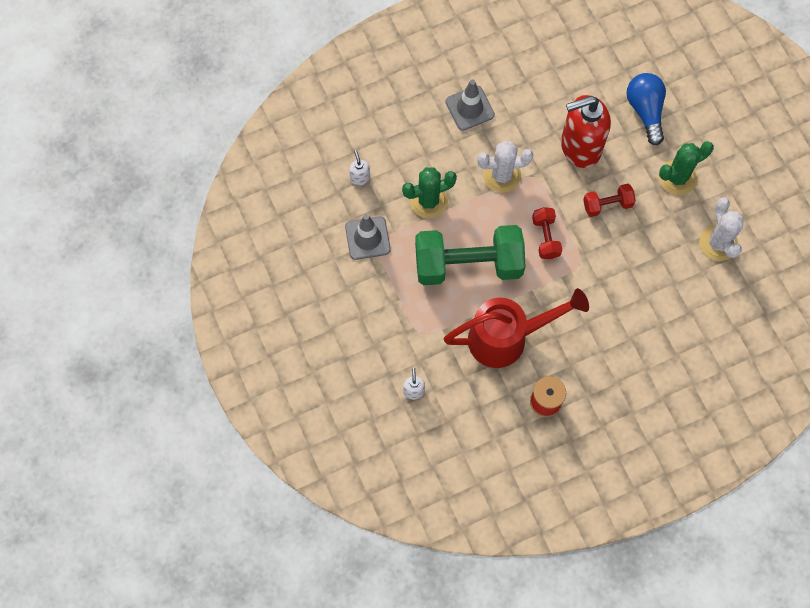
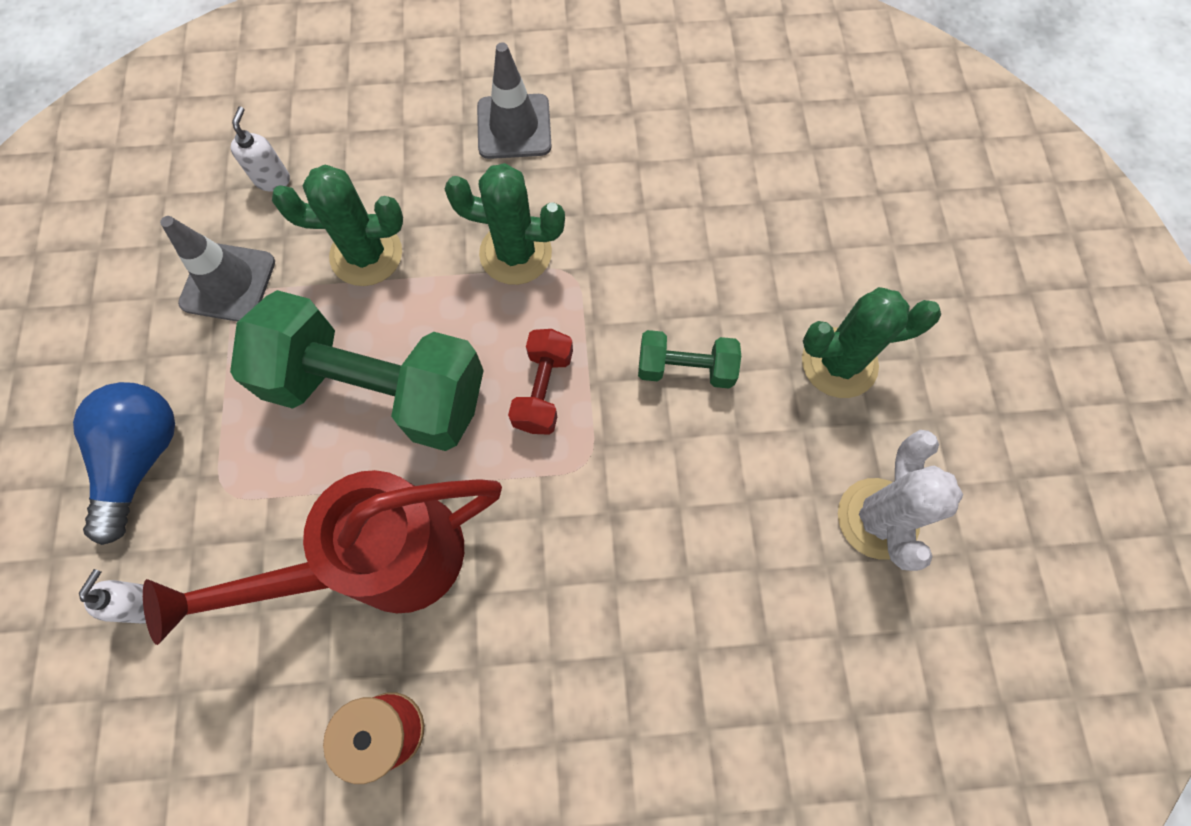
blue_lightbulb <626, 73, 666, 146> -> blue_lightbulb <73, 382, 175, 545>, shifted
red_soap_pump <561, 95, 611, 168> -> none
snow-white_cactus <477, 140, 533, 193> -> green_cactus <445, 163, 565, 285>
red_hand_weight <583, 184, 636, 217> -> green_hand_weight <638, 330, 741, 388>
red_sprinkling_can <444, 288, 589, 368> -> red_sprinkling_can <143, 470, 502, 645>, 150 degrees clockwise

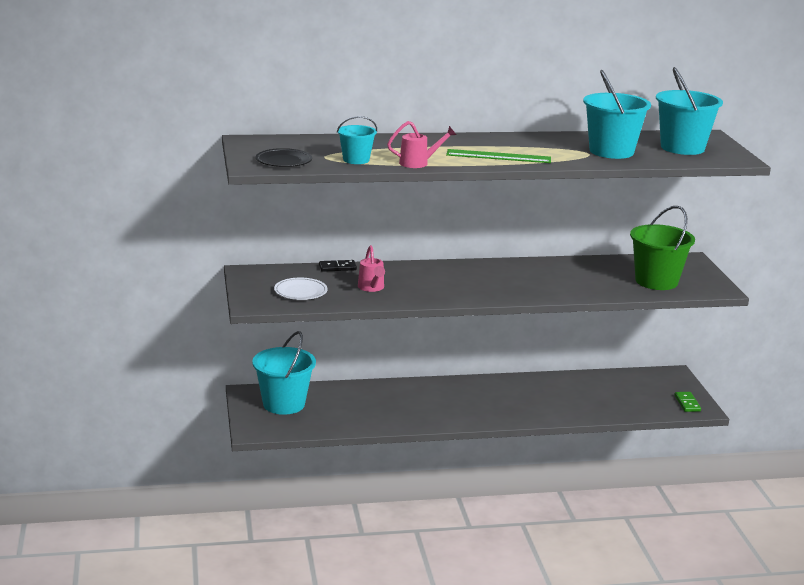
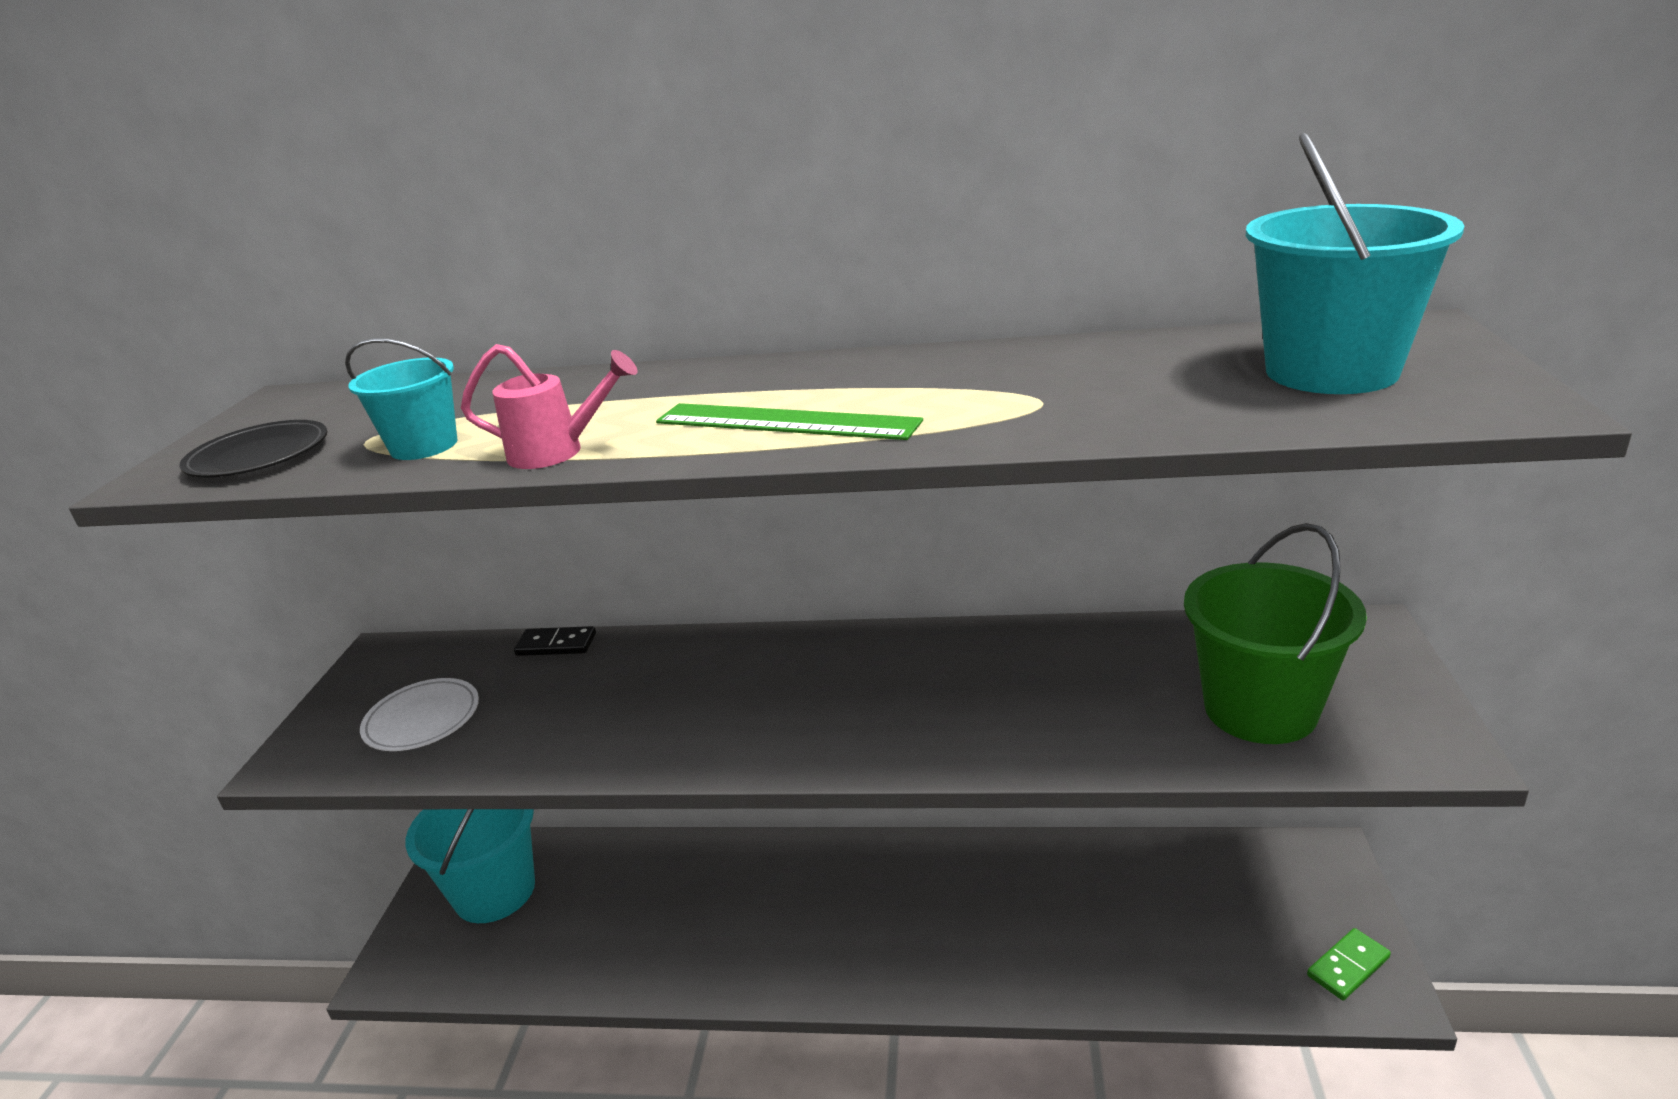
turquoise_pail <583, 70, 651, 159> -> none
rose-pink_sprinkling_can <358, 245, 385, 292> -> none
green_domino_tile <674, 392, 701, 412> -> green_domino_tile <1307, 928, 1391, 1000>, 45 degrees clockwise

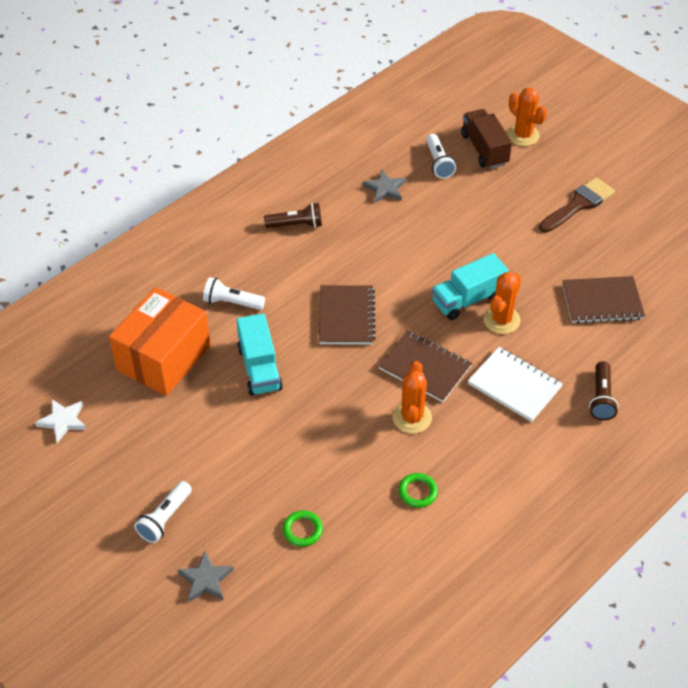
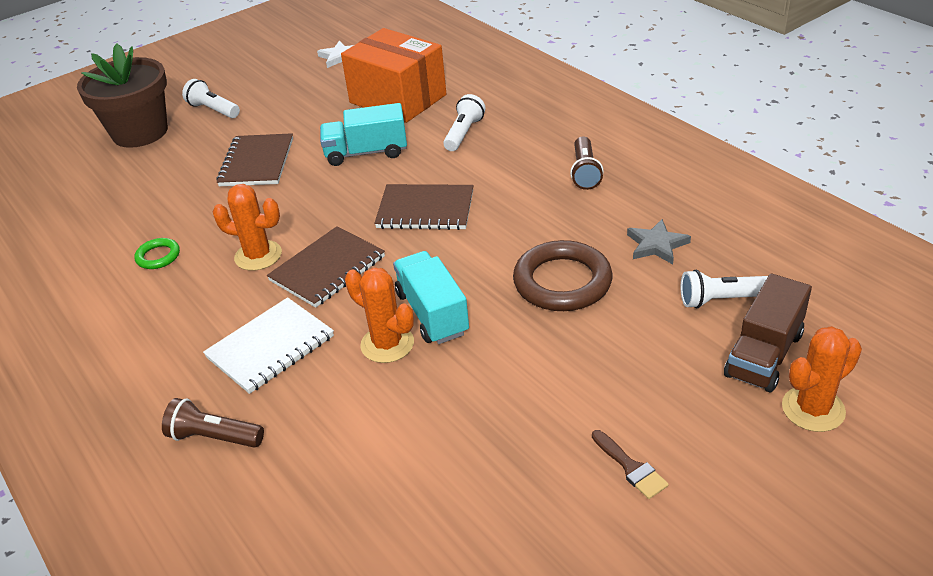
dark_brown_lorry <461, 109, 512, 169> -> dark_brown_lorry <724, 273, 812, 392>, 135 degrees clockwise
dark_brown_paint_brush <539, 177, 615, 233> -> dark_brown_paint_brush <592, 430, 669, 499>, x0.55
dark_brown_exercise_book <562, 276, 645, 324> -> dark_brown_exercise_book <216, 133, 293, 186>, shifted
green_torus <283, 510, 323, 547> -> none
ash-grey_star_shape <177, 551, 234, 603> -> dark_brown_potted_plant <77, 43, 168, 148>
none -> dark_brown_torus <513, 240, 613, 311>

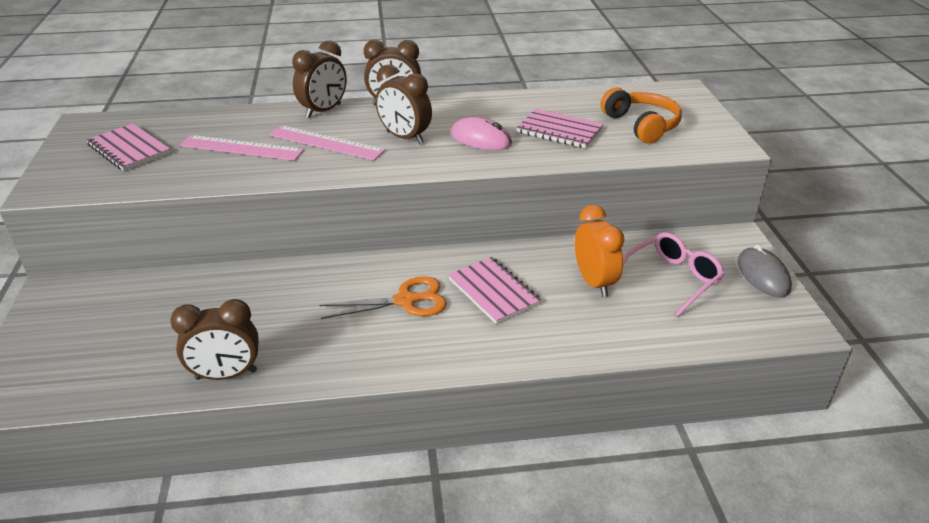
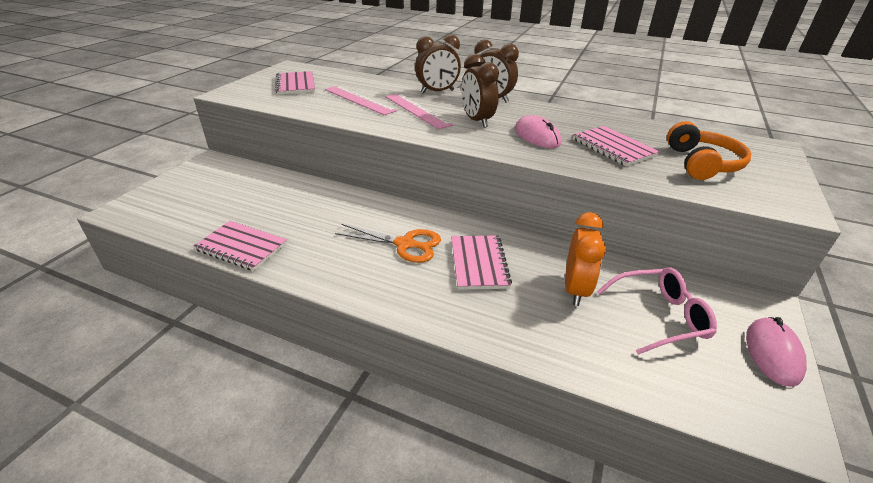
ash-grey_mouse <738, 244, 792, 297> -> rose-pink_mouse <746, 317, 807, 387>
dark_brown_clock <170, 299, 259, 380> -> rose-pink_exercise_book <194, 221, 287, 271>

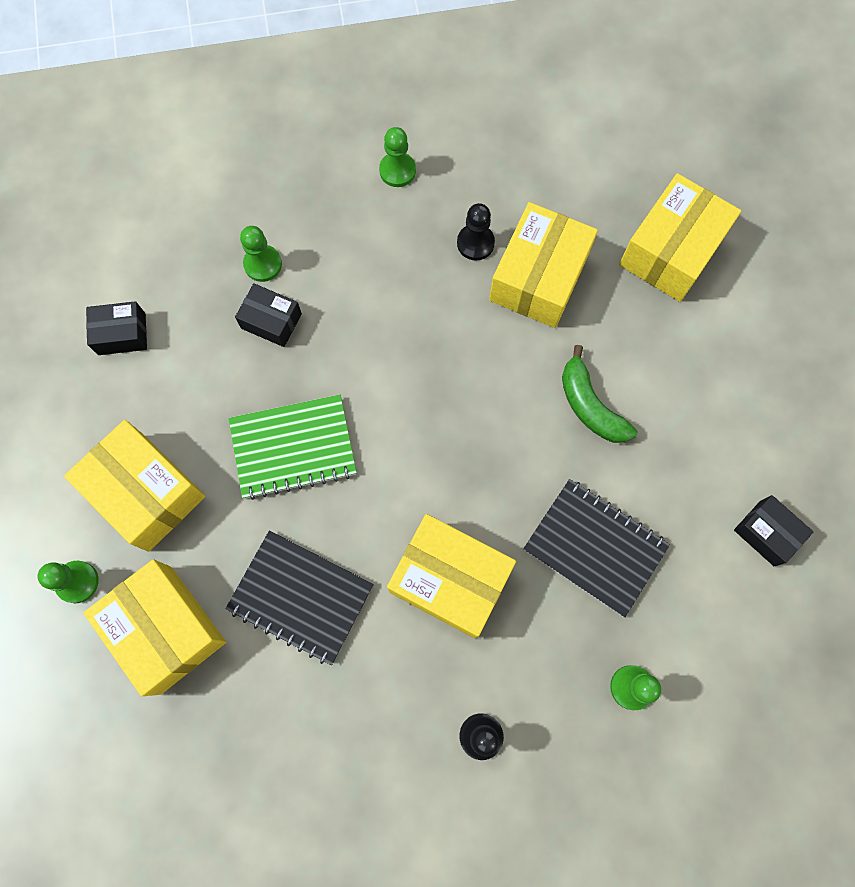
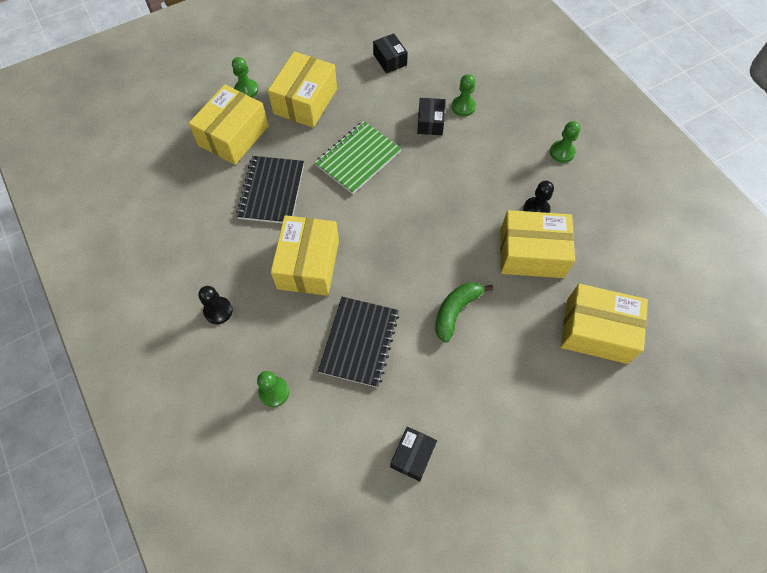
green_exercise_book <229, 395, 357, 500> -> green_exercise_book <315, 121, 401, 194>, 75 degrees clockwise

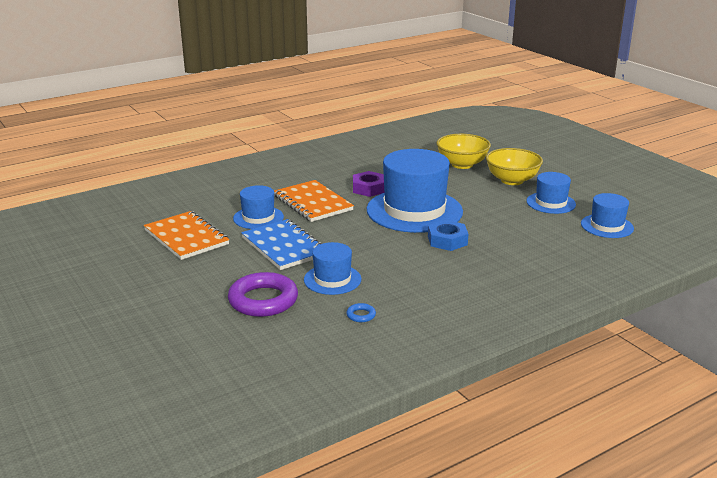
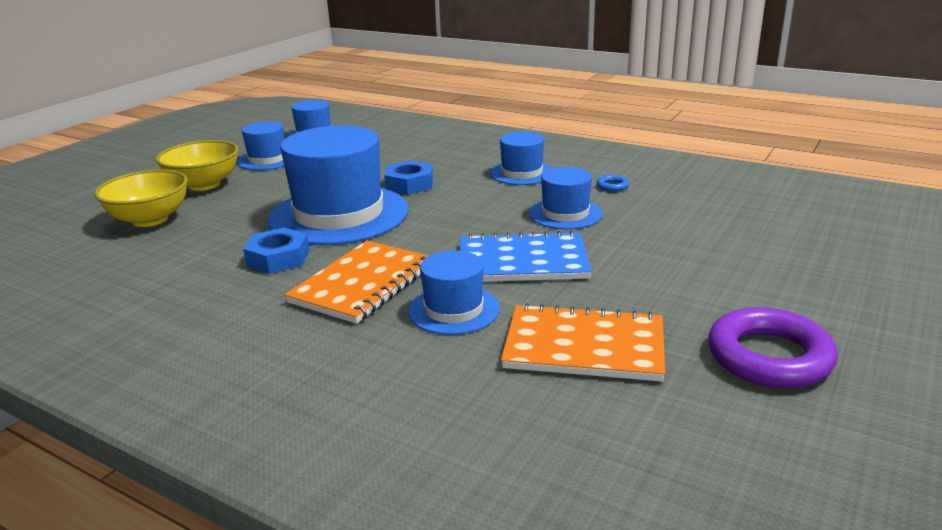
violet_hex_nut <353, 171, 384, 197> -> blue_hex_nut <243, 227, 310, 274>
orange-coloured_exercise_book <144, 211, 229, 260> -> orange-coloured_exercise_book <501, 303, 665, 382>, 75 degrees clockwise
blue_exercise_book <241, 219, 322, 270> -> blue_exercise_book <460, 231, 592, 282>, 60 degrees clockwise
violet_torus <228, 272, 298, 317> -> violet_torus <708, 307, 838, 388>, shifted
none -> blue_tall_hat <490, 132, 552, 185>

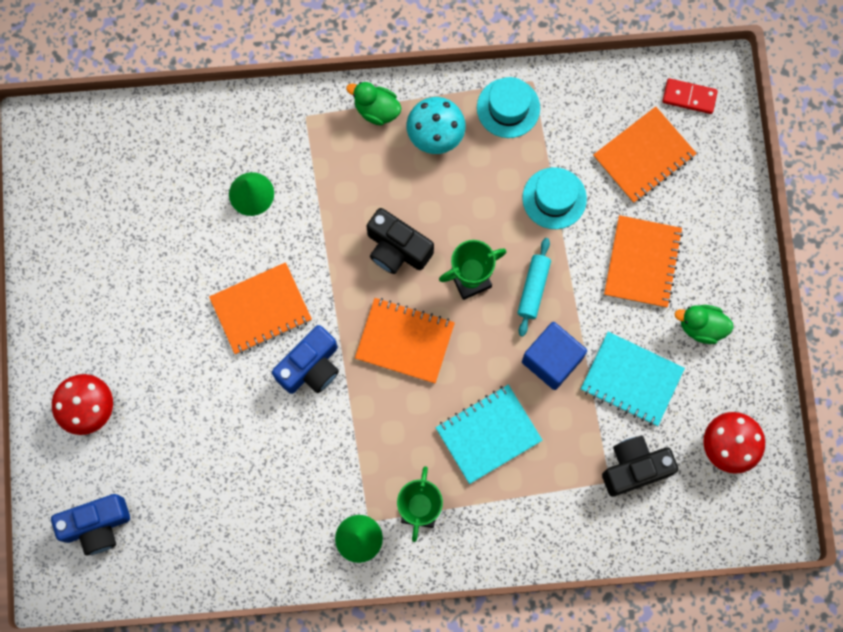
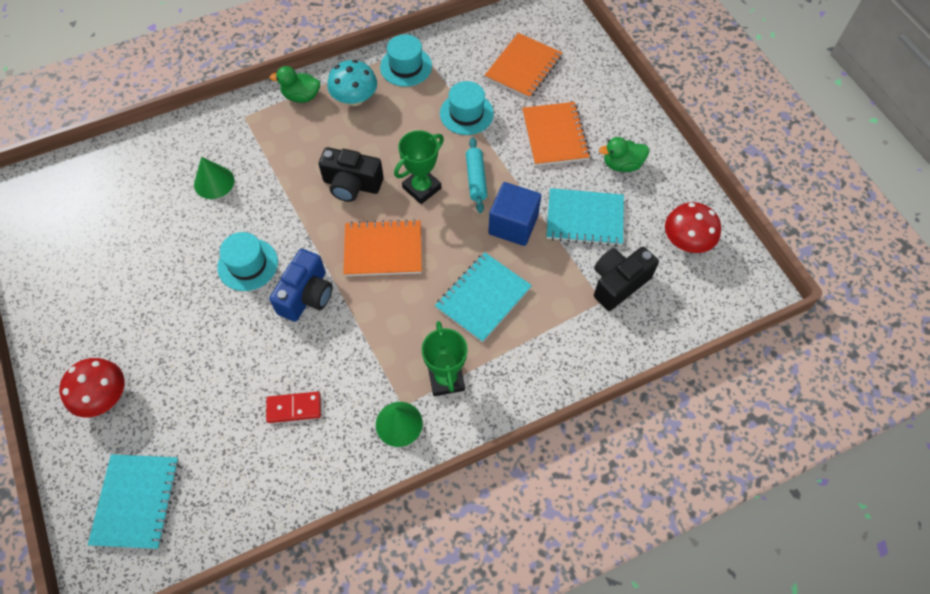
red_domino_tile <662, 79, 718, 114> -> red_domino_tile <266, 392, 321, 423>, shifted
orange-coloured_exercise_book <209, 262, 312, 354> -> turquoise_tall_hat <217, 232, 278, 291>
blue_compact_camera <51, 494, 130, 555> -> turquoise_exercise_book <88, 454, 180, 549>

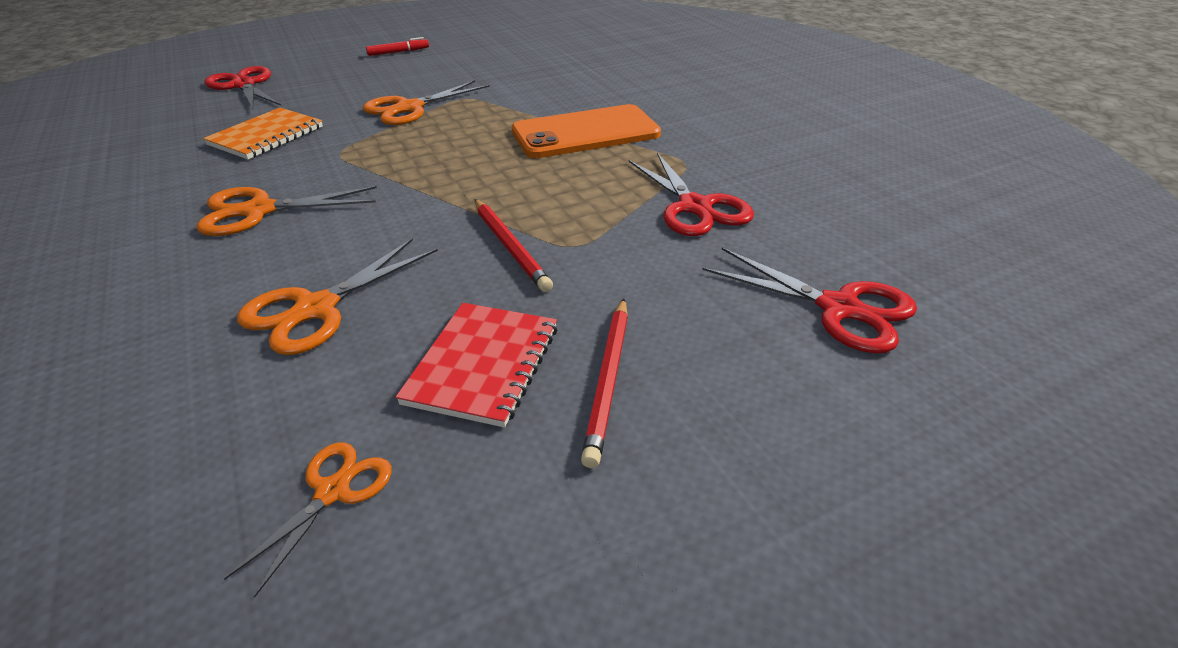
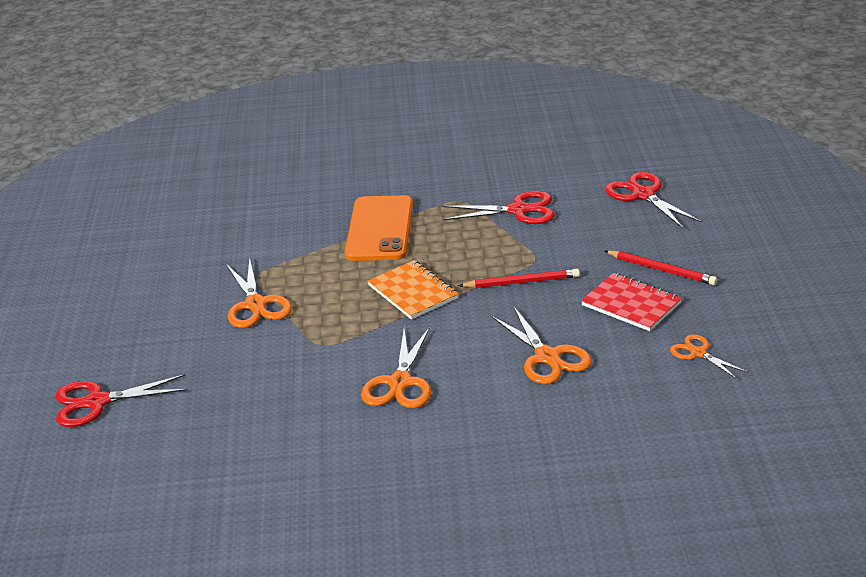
red_felt_pen <366, 37, 429, 56> -> none
orange-coloured_exercise_book <203, 108, 323, 159> -> orange-coloured_exercise_book <368, 260, 459, 319>, shifted
red_scissors <702, 248, 917, 353> -> red_scissors <605, 172, 702, 229>, 90 degrees counterclockwise

